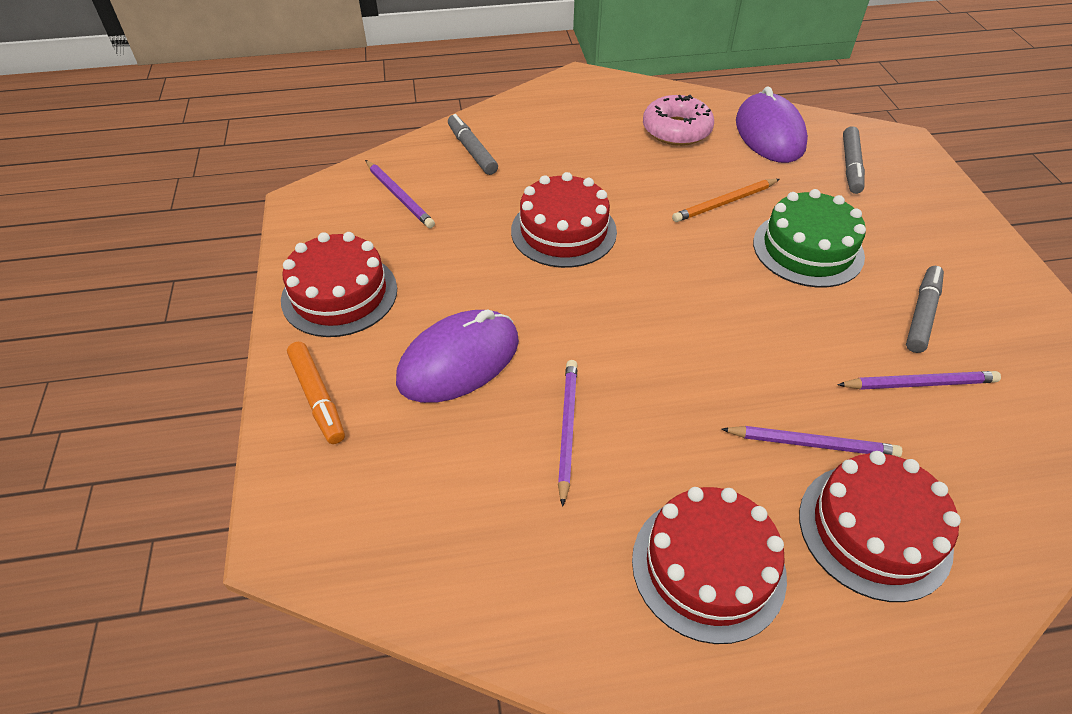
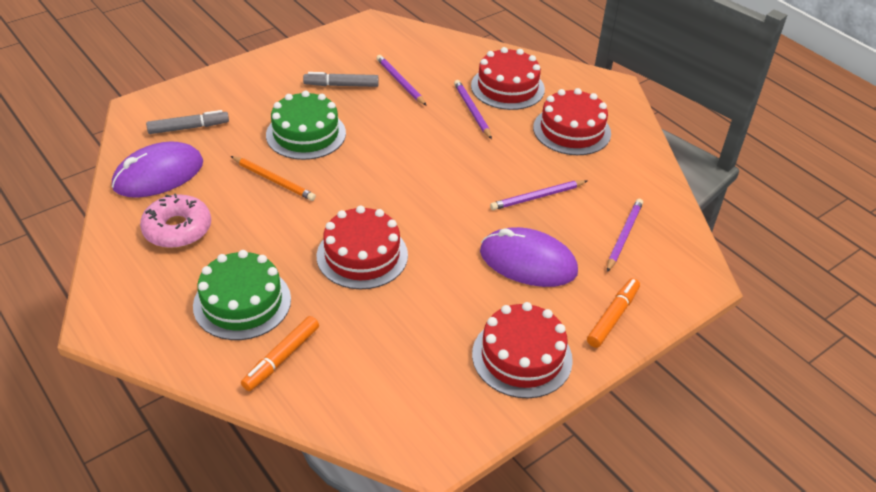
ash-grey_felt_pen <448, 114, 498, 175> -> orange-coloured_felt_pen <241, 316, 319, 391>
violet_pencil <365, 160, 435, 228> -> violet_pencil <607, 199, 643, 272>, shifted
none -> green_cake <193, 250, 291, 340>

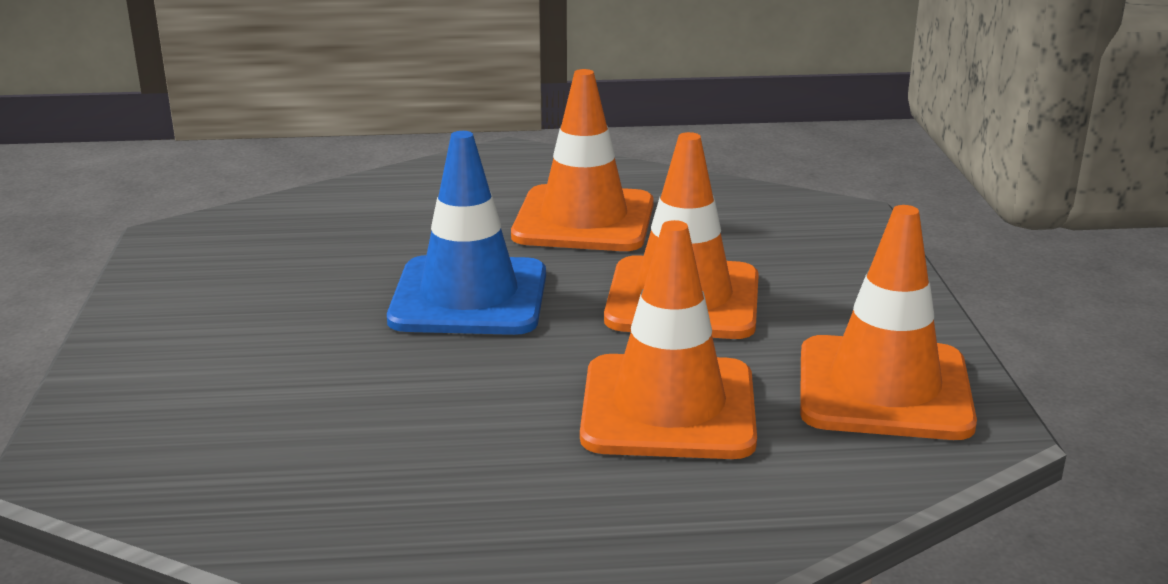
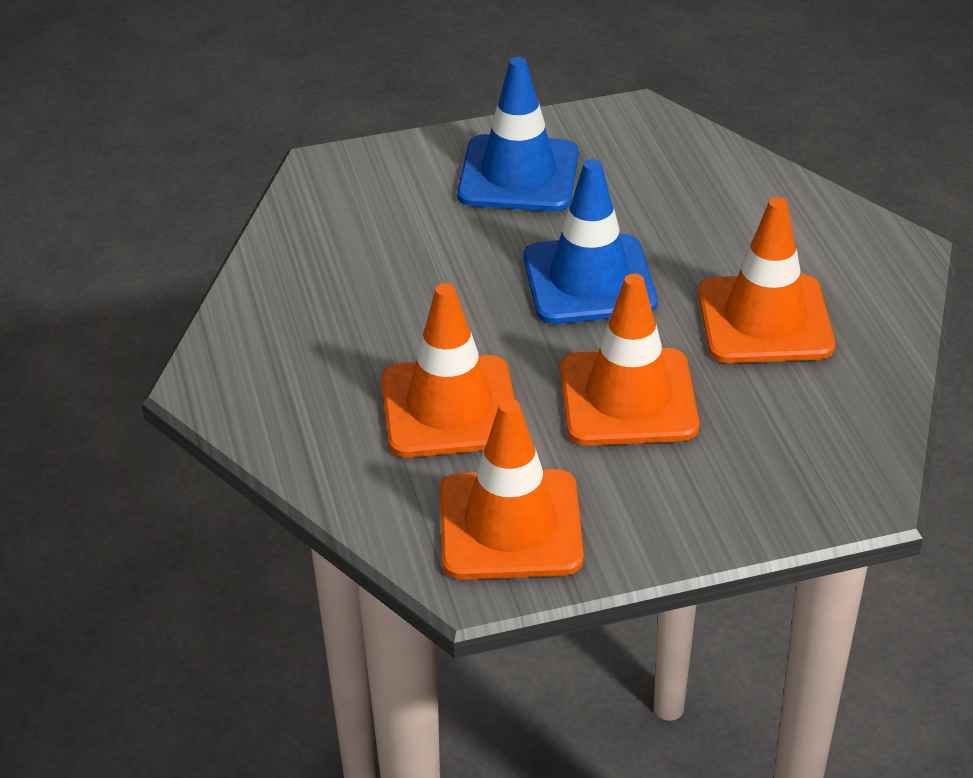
none -> blue_traffic_cone <457, 57, 579, 212>

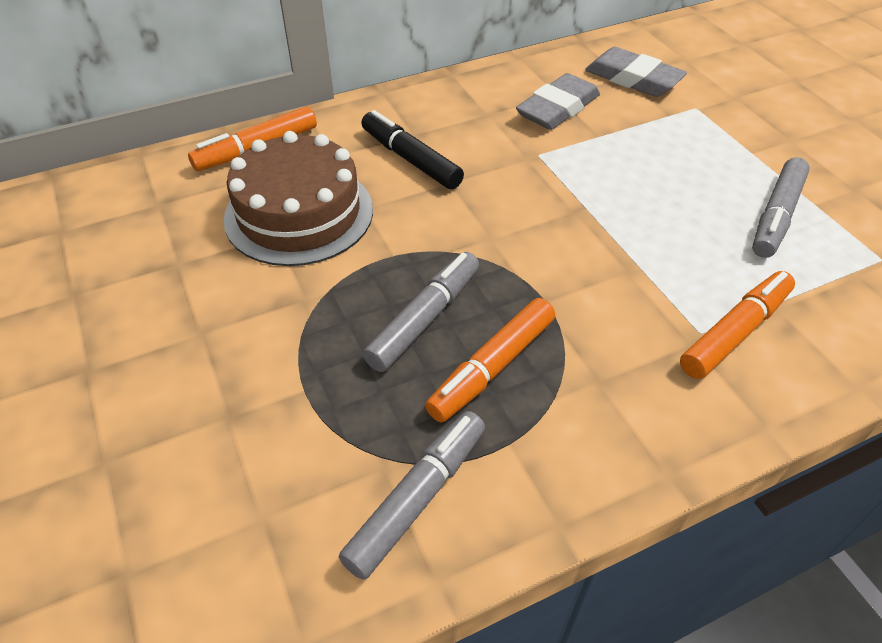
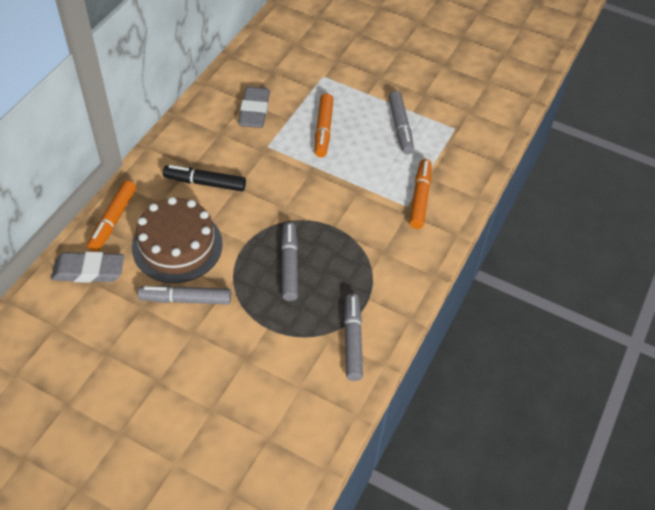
ash-grey_eraser <585, 47, 687, 97> -> ash-grey_eraser <51, 251, 124, 283>, shifted
orange-coloured_felt_pen <425, 298, 555, 423> -> orange-coloured_felt_pen <315, 93, 334, 157>, shifted
none -> ash-grey_felt_pen <138, 286, 231, 304>

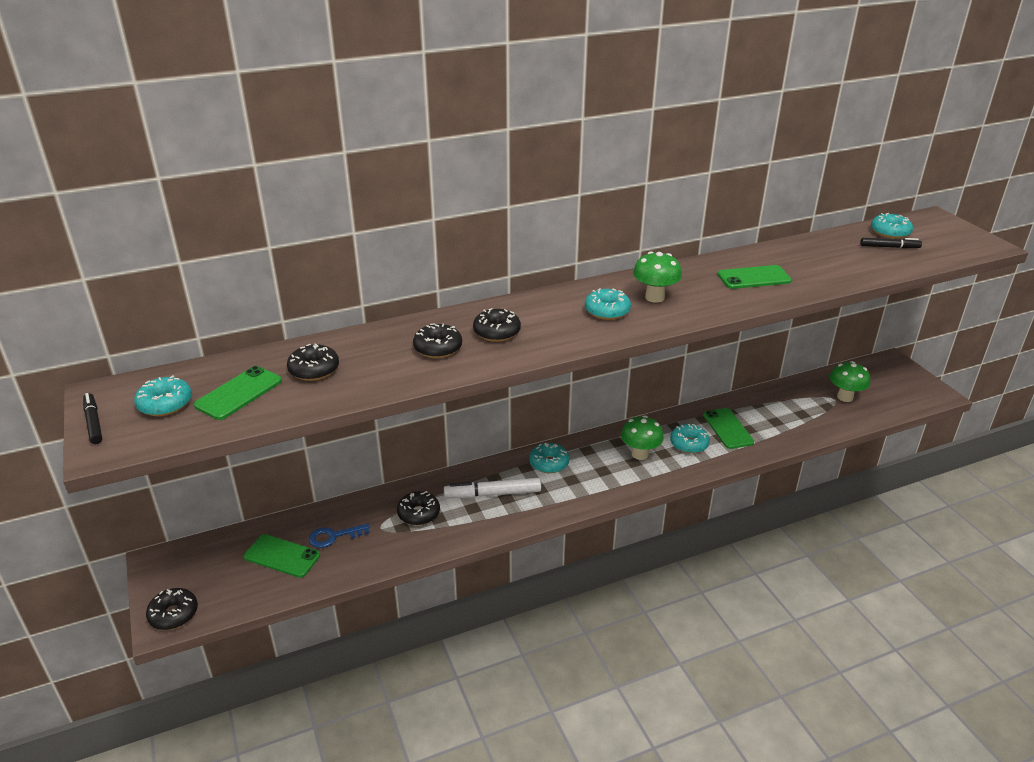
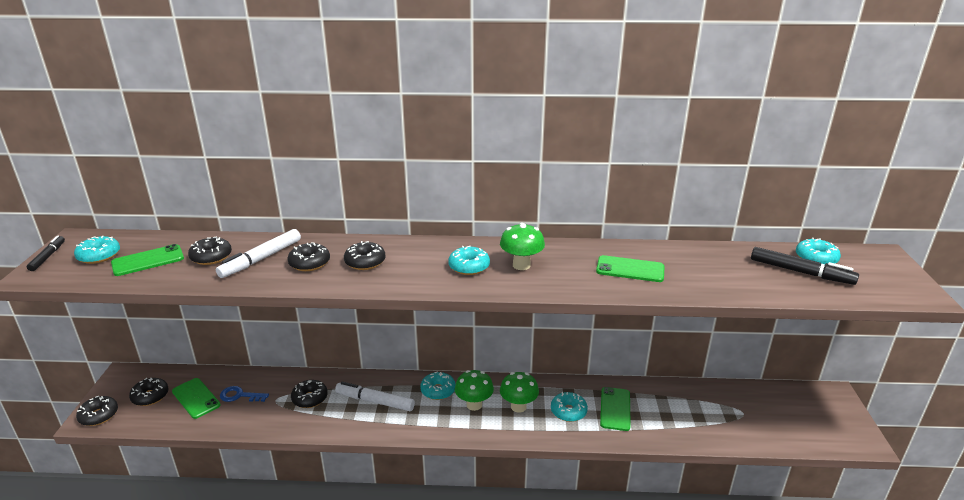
ebony_felt_pen <860, 238, 922, 248> -> ebony_felt_pen <751, 247, 859, 285>, x1.62
green_fungus <830, 361, 870, 402> -> green_fungus <455, 370, 494, 411>, shifted
none -> snow-white_felt_pen <216, 229, 301, 278>
none -> ebony_glazed_donut <129, 377, 169, 406>

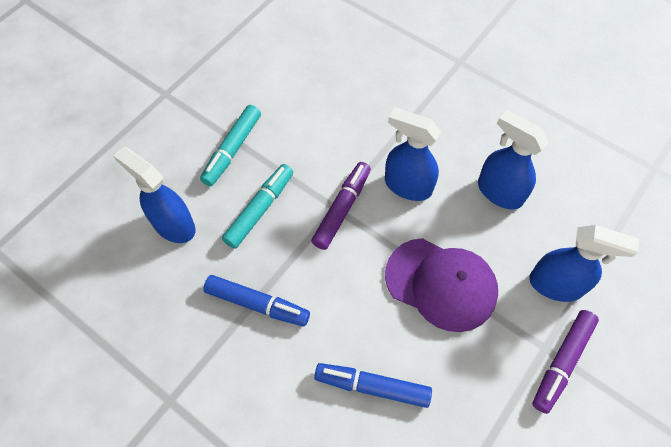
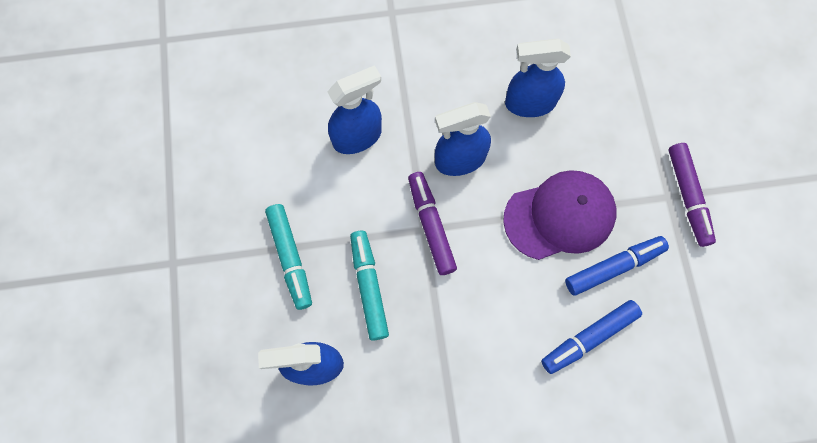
blue_spray_bottle <529, 225, 639, 302> -> blue_spray_bottle <327, 65, 382, 154>, shifted
blue_felt_pen <203, 275, 310, 327> -> blue_felt_pen <565, 236, 669, 296>, shifted

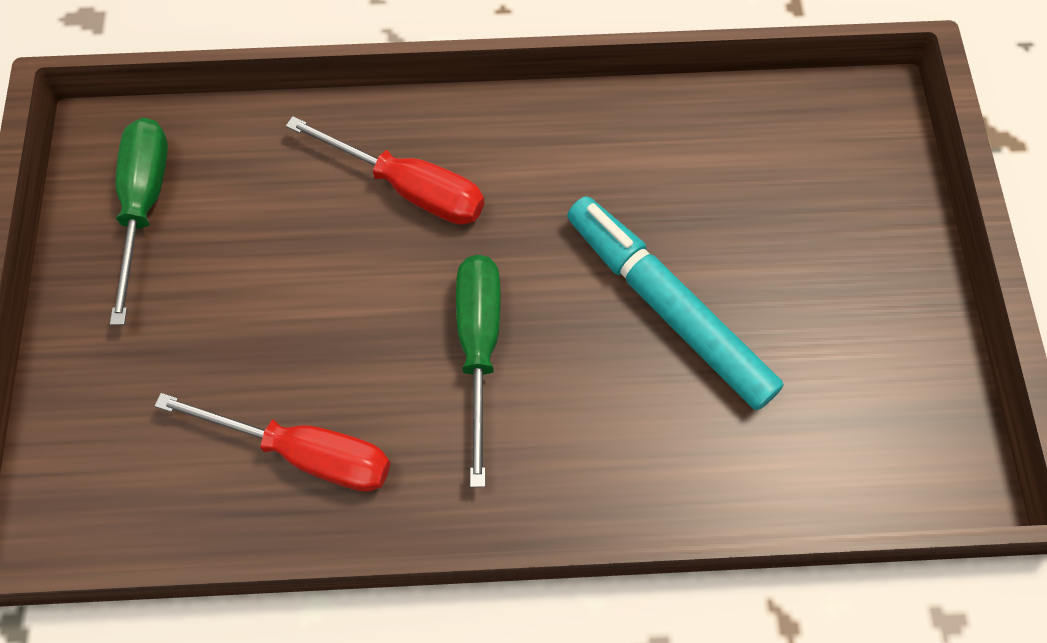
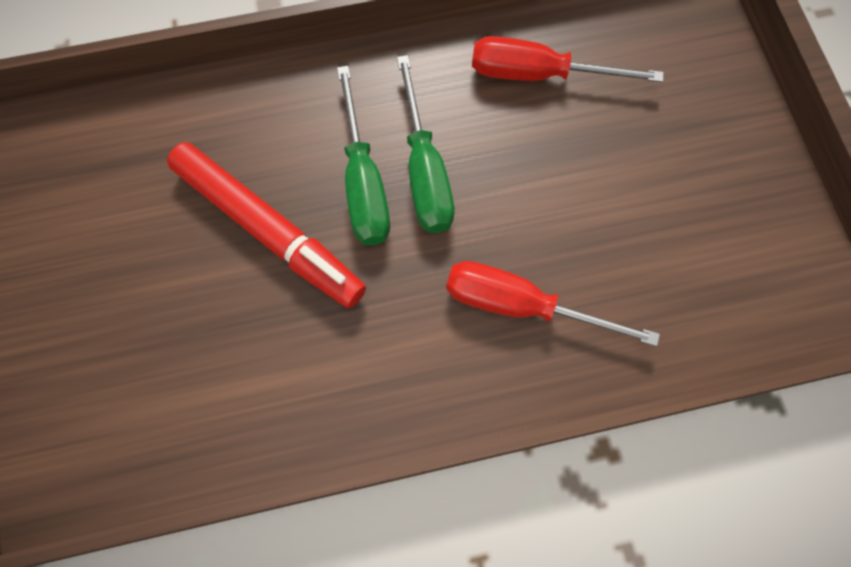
green_hand_screwdriver <110, 118, 168, 325> -> green_hand_screwdriver <337, 66, 390, 245>, shifted
turquoise_felt_pen <567, 196, 784, 410> -> red_felt_pen <167, 142, 366, 308>

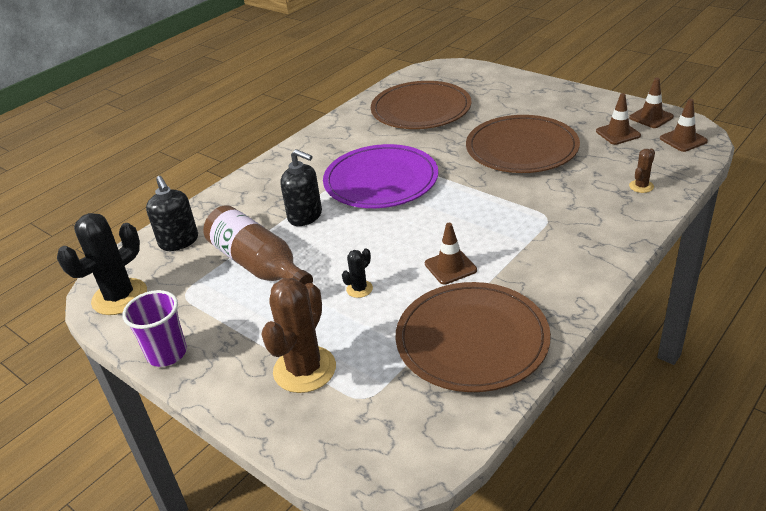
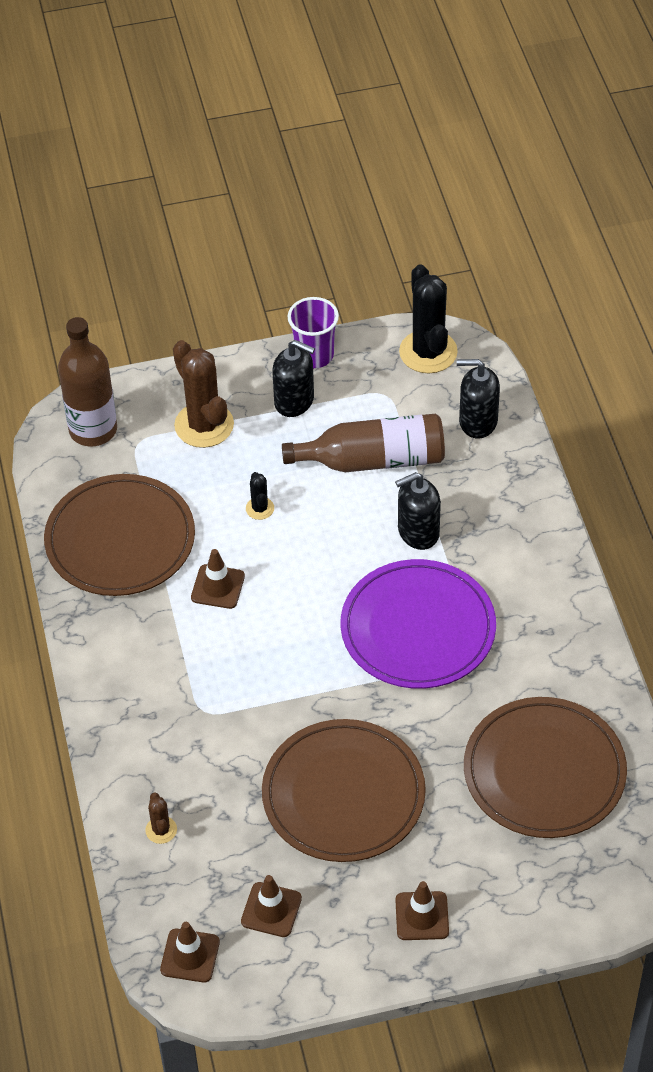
dark_brown_traffic_cone <629, 78, 674, 128> -> dark_brown_traffic_cone <395, 881, 449, 940>, shifted
none -> dark_brown_drink_bottle <58, 317, 117, 447>
none -> ebony_soap_pump <272, 340, 315, 417>

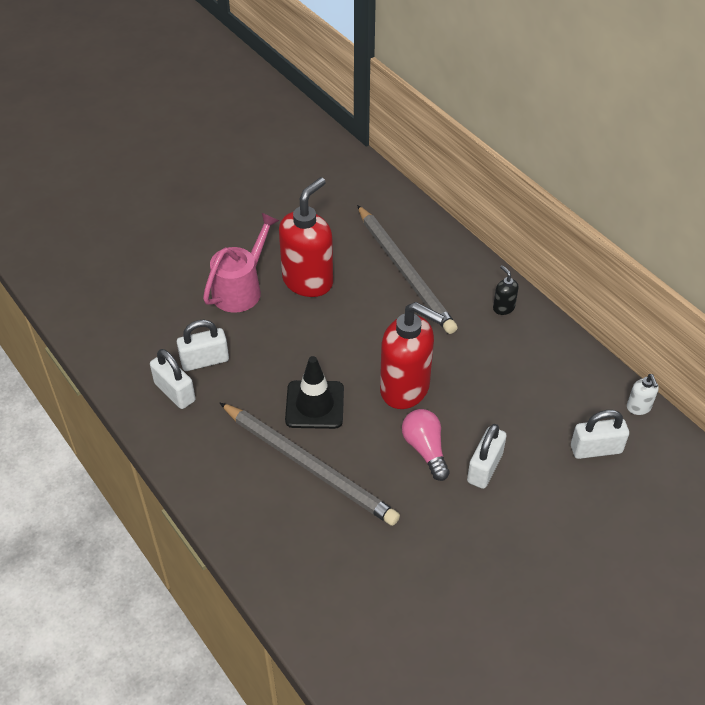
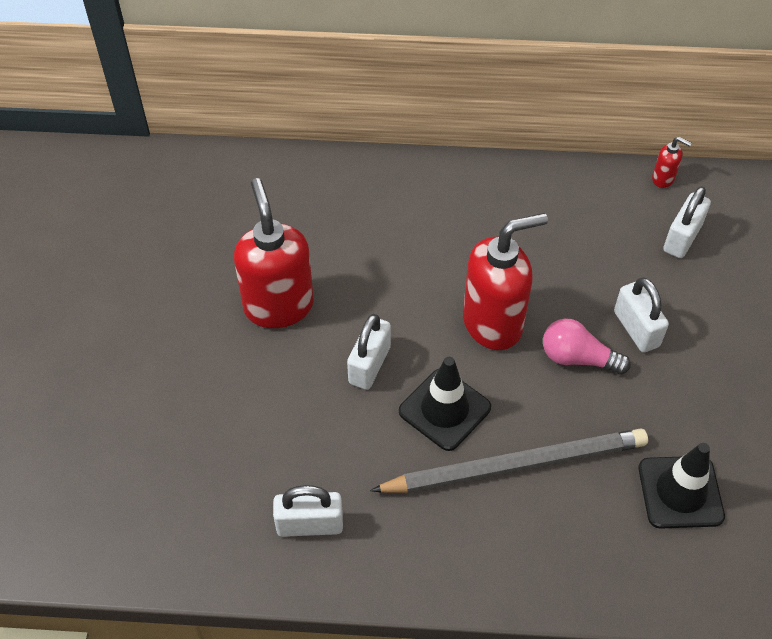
ash-grey_pencil <357, 205, 458, 334> -> none
rose-pink_sprinkling_can <203, 213, 279, 312> -> none
ebony_soap_pump <493, 265, 518, 315> -> none
snow-white_padlock <177, 320, 229, 371> -> snow-white_padlock <347, 314, 391, 390>, shifted
snow-white_soap_pump <627, 374, 659, 415> -> red_soap_pump <652, 137, 692, 188>
none -> ebony_traffic_cone <639, 443, 725, 529>

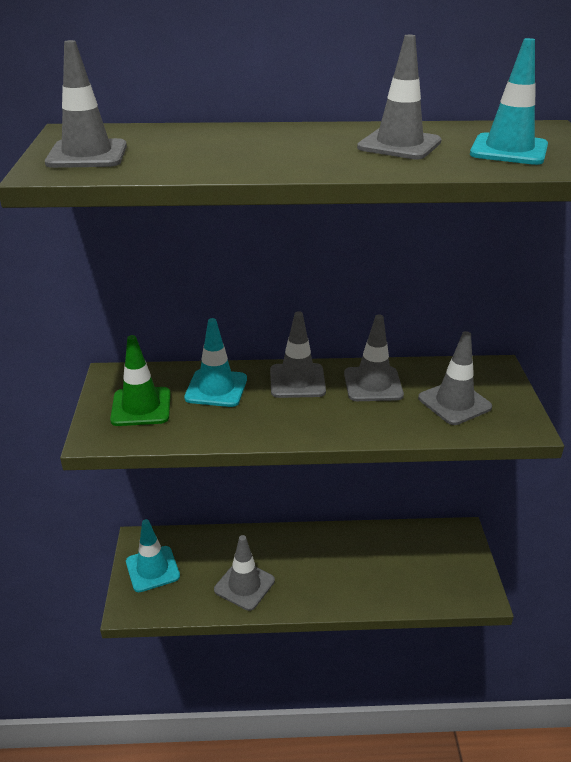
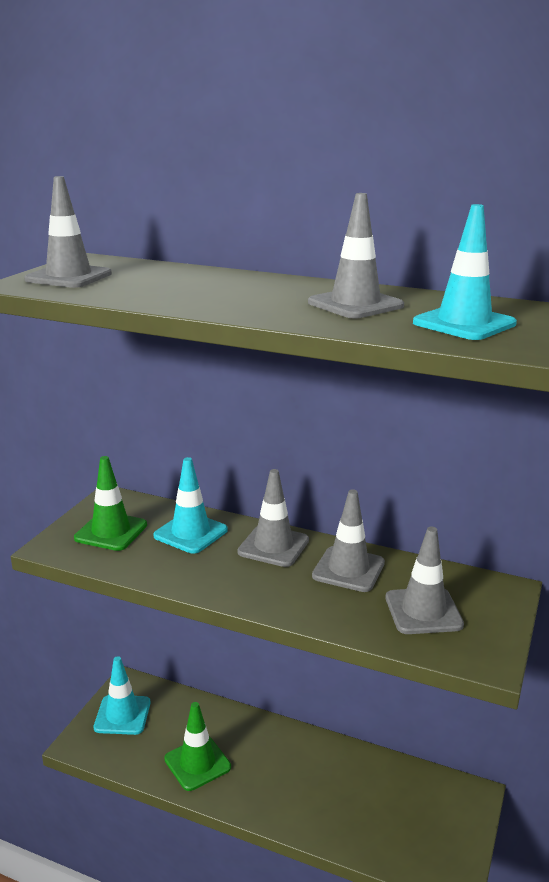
ash-grey_traffic_cone <214, 535, 275, 611> -> green_traffic_cone <164, 702, 231, 791>

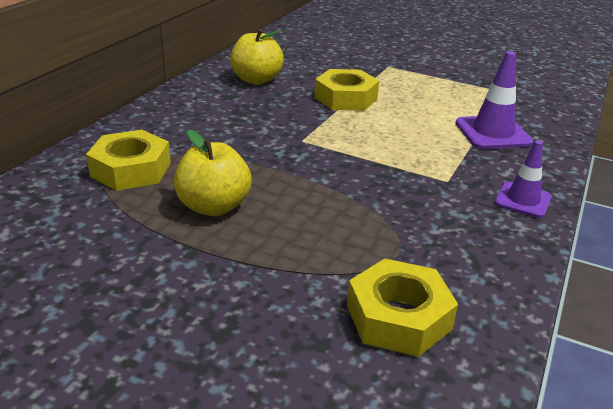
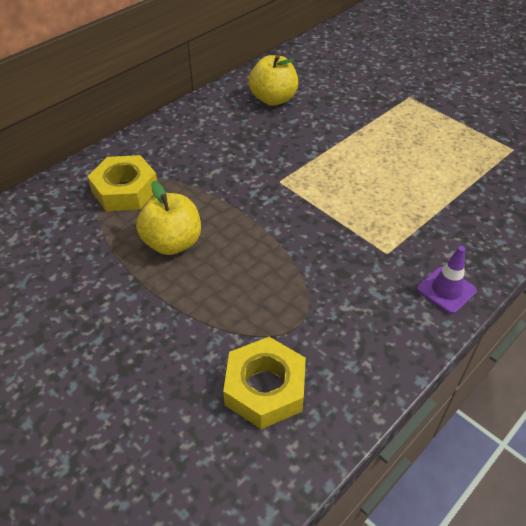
violet_traffic_cone <456, 51, 533, 149> -> none
yellow_hex_nut <314, 69, 379, 111> -> none

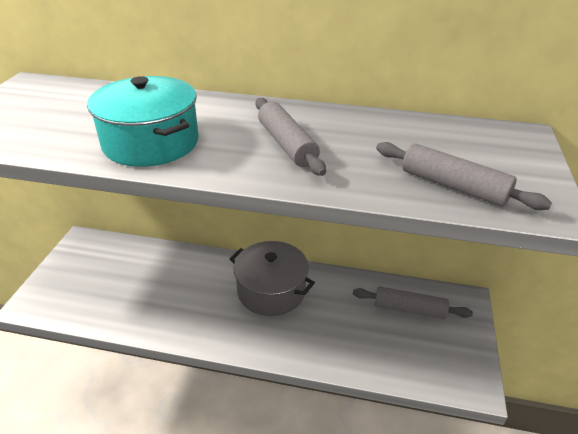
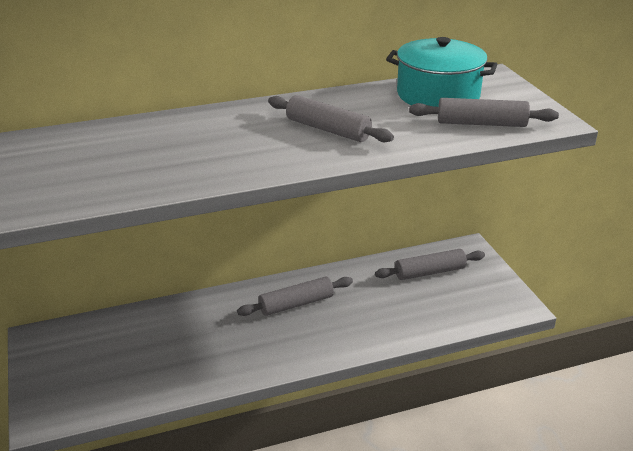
turquoise_pot <87, 76, 199, 167> -> turquoise_pot <386, 37, 497, 107>, shifted
ash-grey_pot <230, 241, 315, 316> -> ash-grey_pastry_roller <237, 277, 353, 316>

